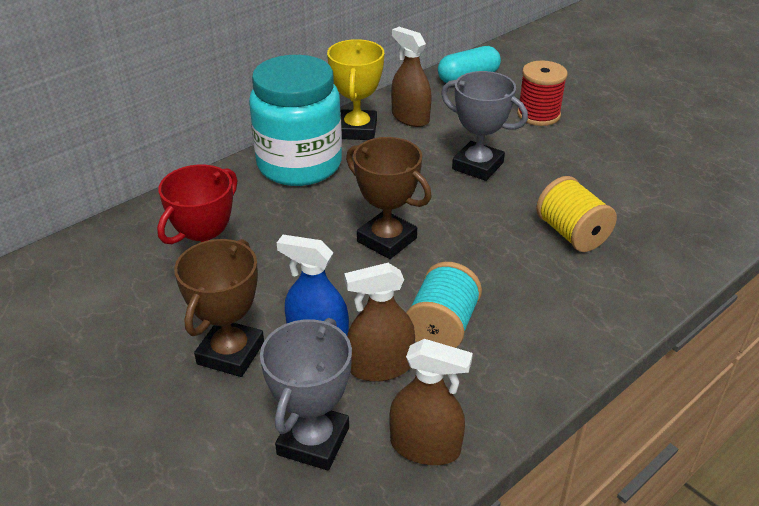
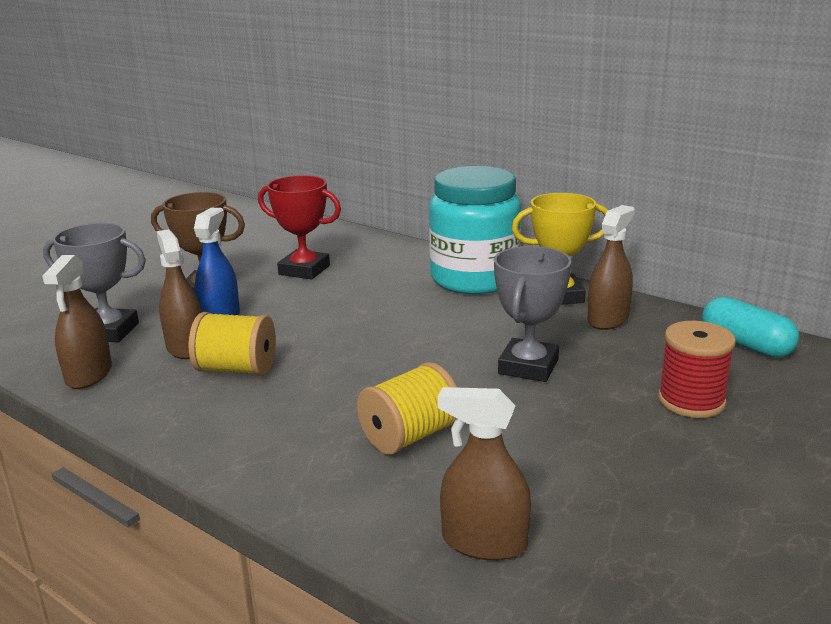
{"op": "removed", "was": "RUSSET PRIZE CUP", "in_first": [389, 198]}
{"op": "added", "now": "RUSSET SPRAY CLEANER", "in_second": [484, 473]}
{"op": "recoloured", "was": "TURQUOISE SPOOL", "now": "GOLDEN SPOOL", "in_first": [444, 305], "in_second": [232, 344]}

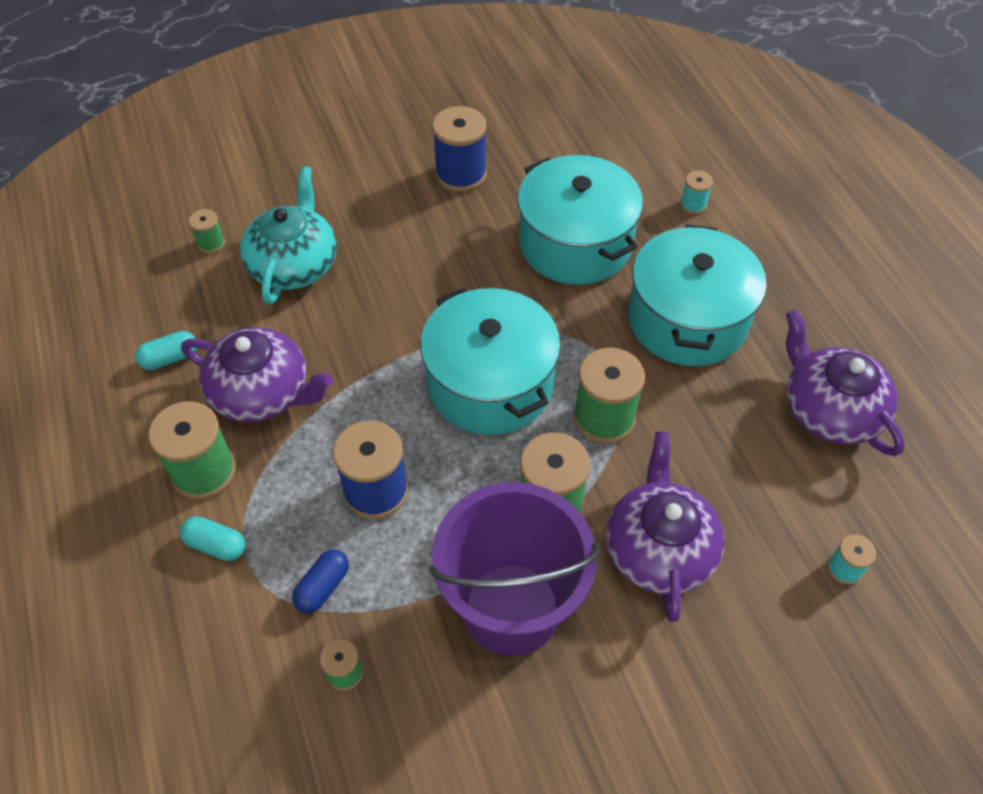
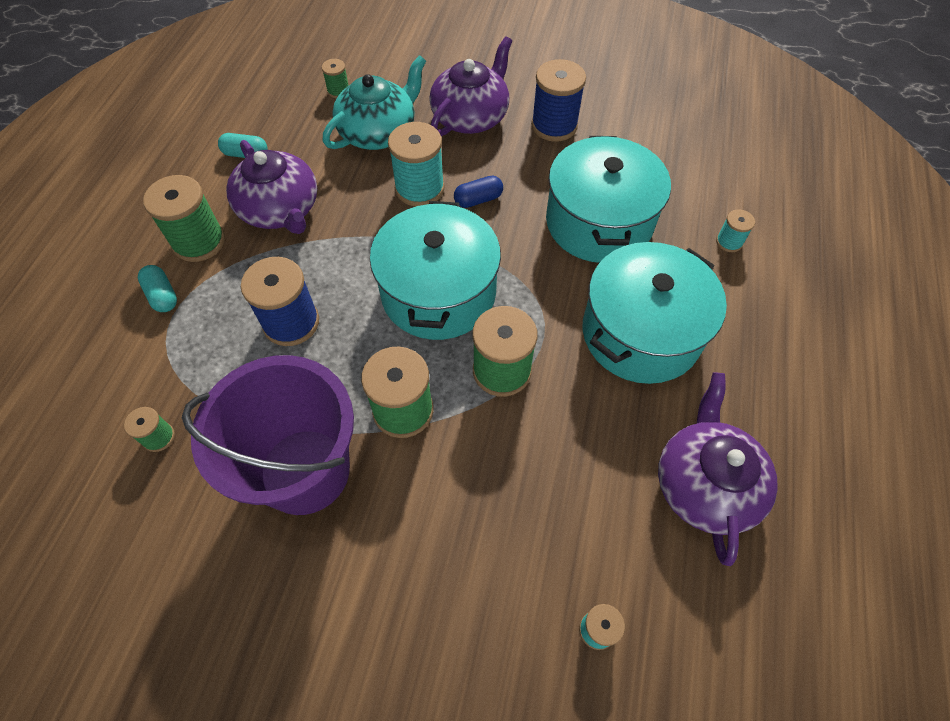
{"op": "added", "now": "TURQUOISE SPOOL", "in_second": [416, 164]}
{"op": "moved", "was": "BLUE CAPSULE", "in_first": [320, 581], "in_second": [478, 191]}
{"op": "moved", "was": "ROYAL PURPLE TEAPOT", "in_first": [665, 527], "in_second": [470, 86]}

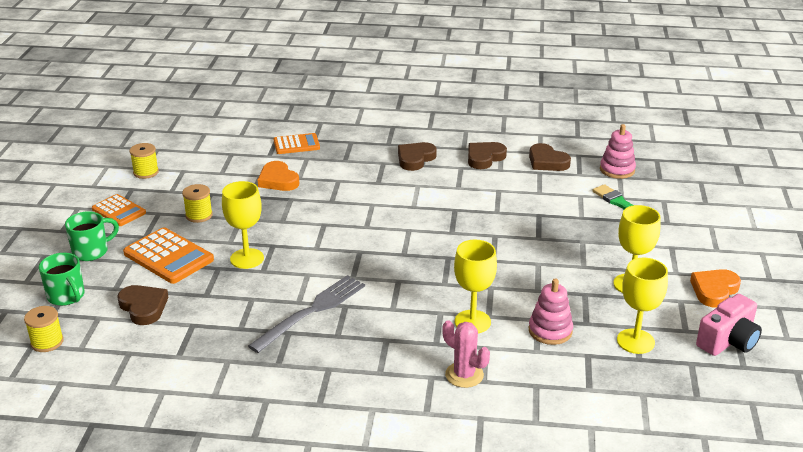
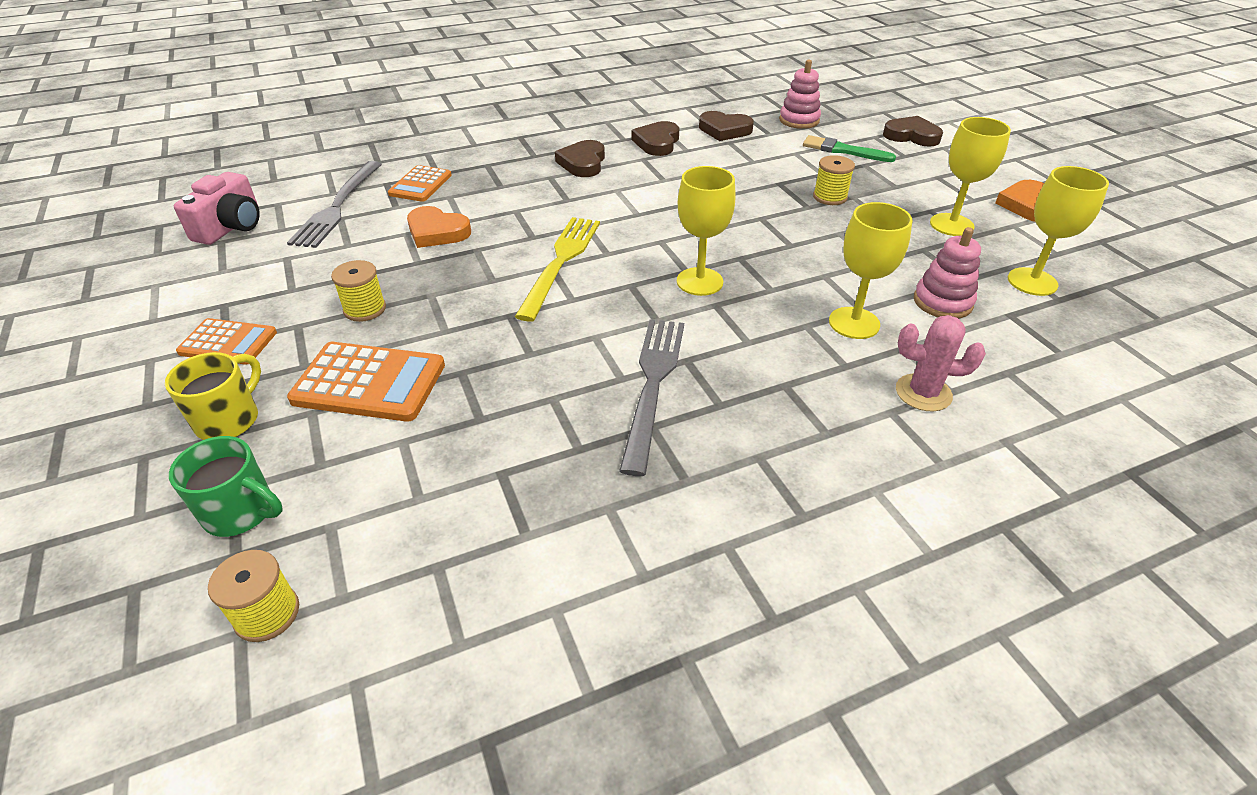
{"op": "added", "now": "GREY TABLE FORK", "in_second": [334, 204]}
{"op": "added", "now": "GOLDEN TABLE FORK", "in_second": [557, 269]}
{"op": "moved", "was": "RUSSET HEART SHAPE", "in_first": [143, 305], "in_second": [913, 131]}
{"op": "moved", "was": "GOLDEN SPOOL", "in_first": [144, 161], "in_second": [834, 180]}
{"op": "moved", "was": "GOLDEN GOBLET", "in_first": [243, 225], "in_second": [706, 231]}
{"op": "moved", "was": "PINK CAMERA", "in_first": [729, 325], "in_second": [217, 208]}
{"op": "recoloured", "was": "EMERALD COFFEE MUG", "now": "GOLDEN COFFEE MUG", "in_first": [92, 236], "in_second": [213, 396]}
{"op": "turned", "was": "ORANGE-COLOURED POCKET CALCULATOR", "in_first": [297, 143], "in_second": [420, 183], "clockwise": 150}

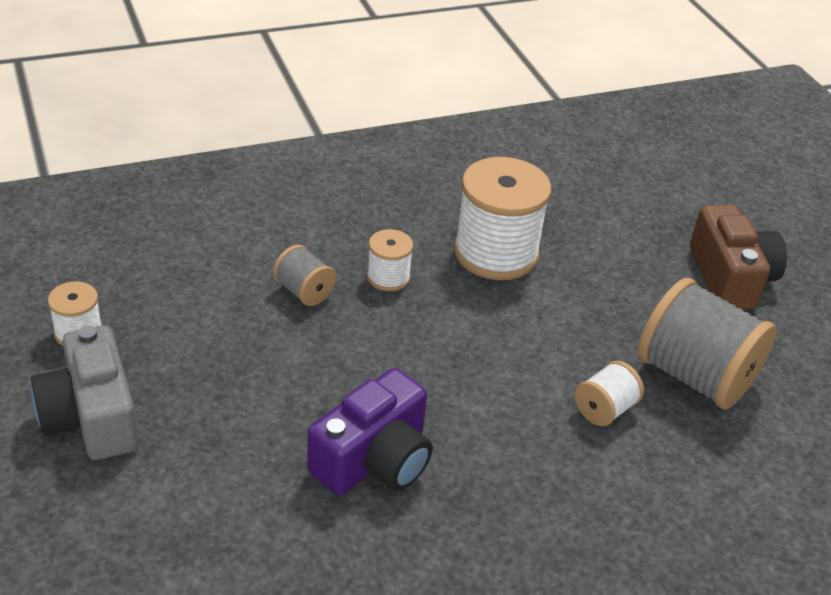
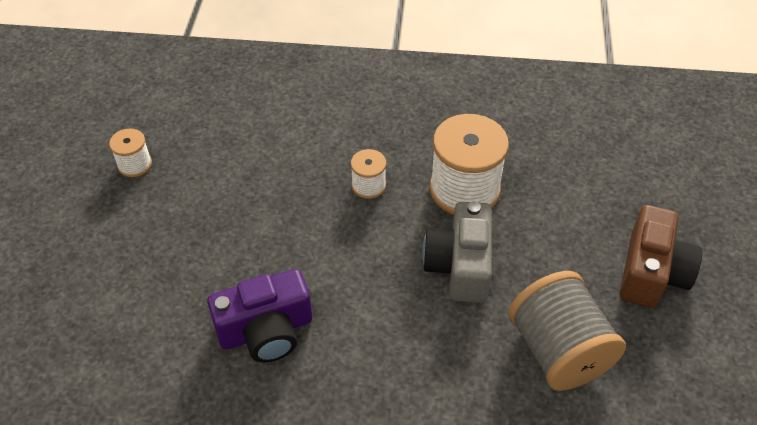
{"op": "removed", "was": "GREY SPOOL", "in_first": [304, 275]}
{"op": "removed", "was": "SNOW-WHITE SPOOL", "in_first": [609, 393]}
{"op": "moved", "was": "GREY CAMERA", "in_first": [85, 392], "in_second": [457, 252]}

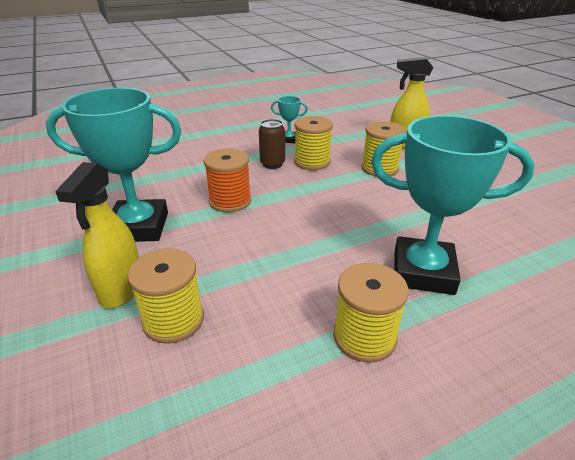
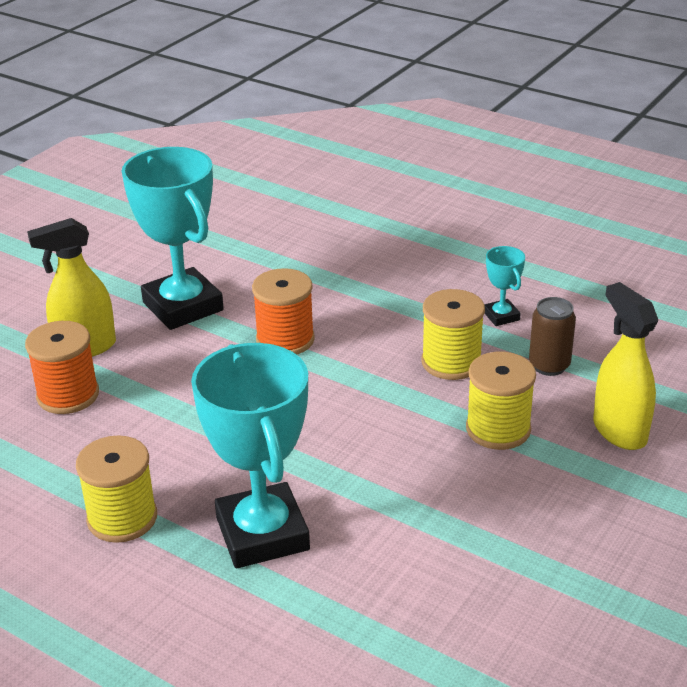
{"op": "moved", "was": "RUSSET CAN", "in_first": [272, 144], "in_second": [552, 336]}
{"op": "recoloured", "was": "GOLDEN SPOOL", "now": "ORANGE-COLOURED SPOOL", "in_first": [165, 296], "in_second": [62, 367]}

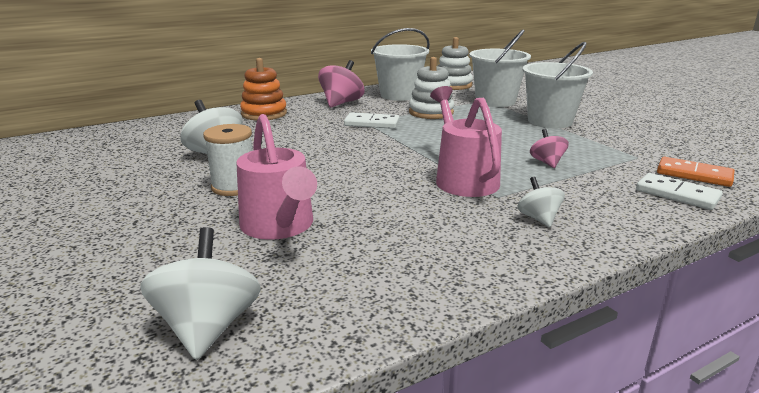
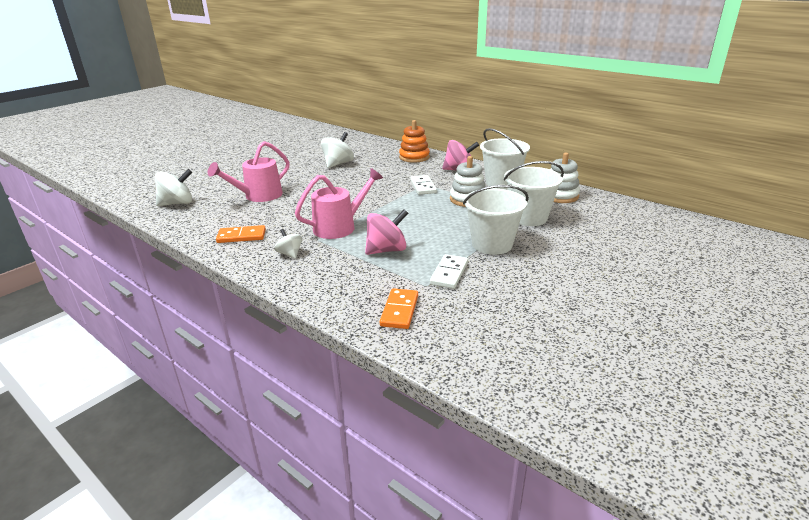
{"op": "removed", "was": "SNOW-WHITE SPOOL", "in_first": [228, 160]}
{"op": "added", "now": "ORANGE-COLOURED DOMINO PIECE", "in_second": [241, 234]}
{"op": "moved", "was": "SNOW-WHITE DOMINO PIECE", "in_first": [679, 191], "in_second": [449, 271]}
{"op": "turned", "was": "SNOW-WHITE WHIRLIGIG", "in_first": [541, 202], "in_second": [288, 244], "clockwise": -90}
{"op": "resized", "was": "PINK WHIRLIGIG", "in_first": [549, 148], "in_second": [386, 232], "ratio": 1.72}

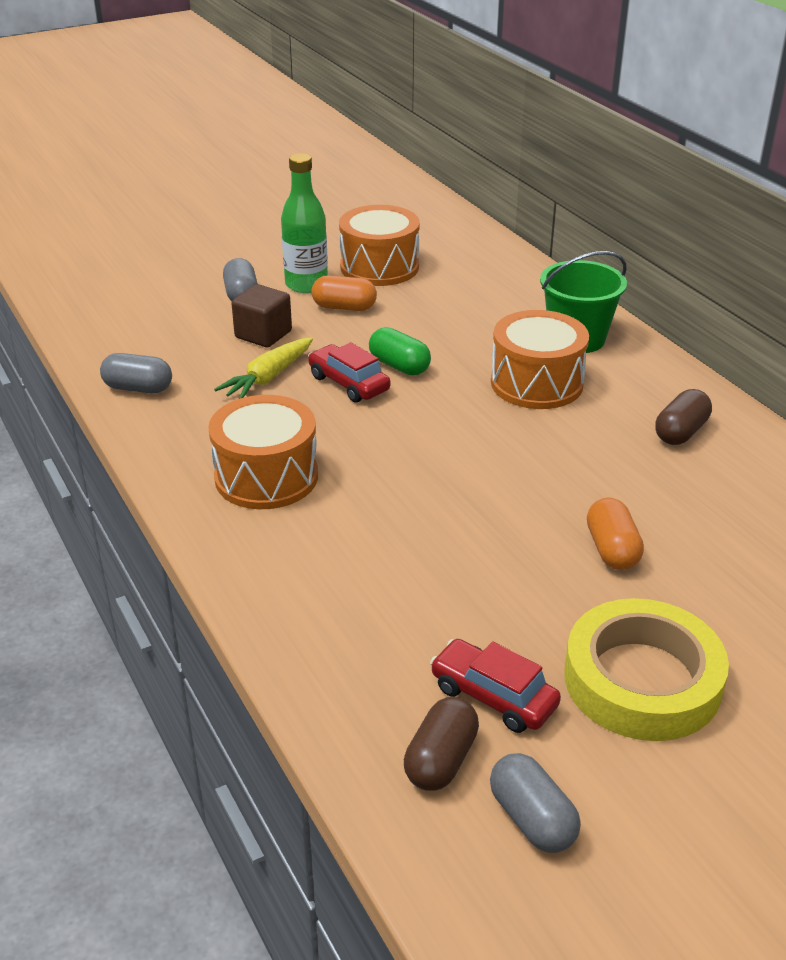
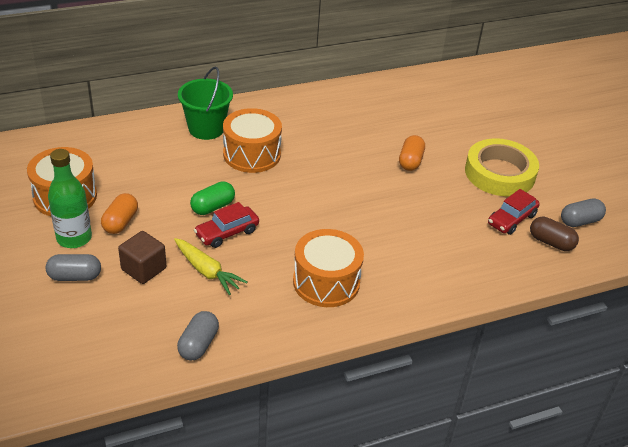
{"op": "removed", "was": "RUSSET CAPSULE", "in_first": [683, 417]}
{"op": "turned", "was": "ORANGE-COLOURED CAPSULE", "in_first": [615, 534], "in_second": [412, 153], "clockwise": -75}

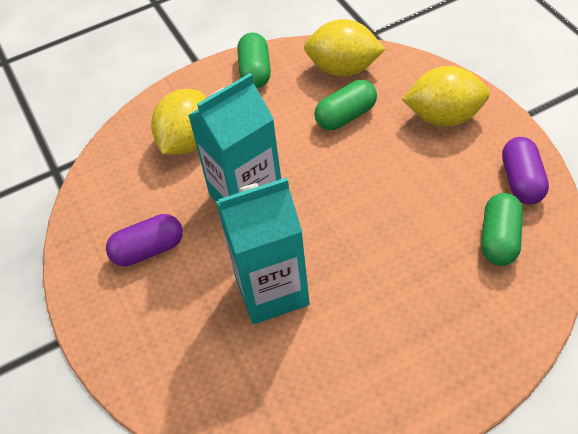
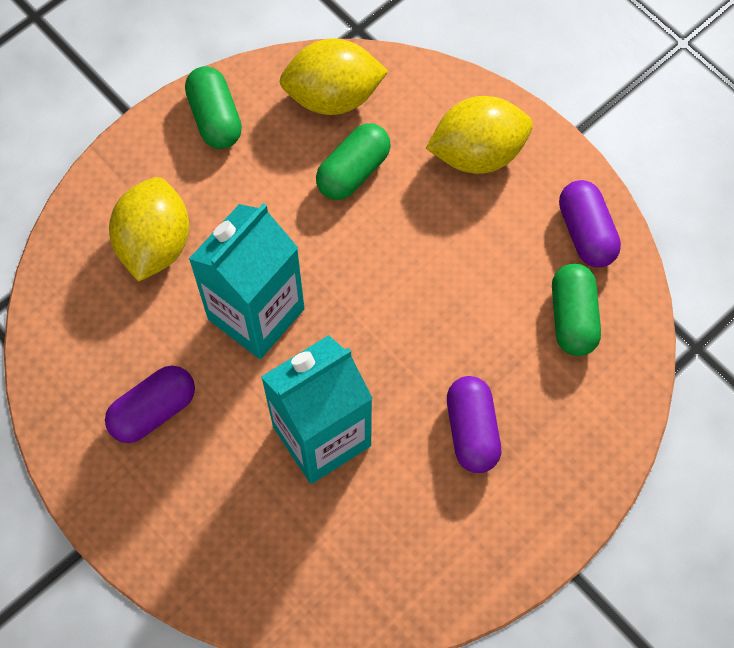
{"op": "added", "now": "ROYAL PURPLE CAPSULE", "in_second": [474, 424]}

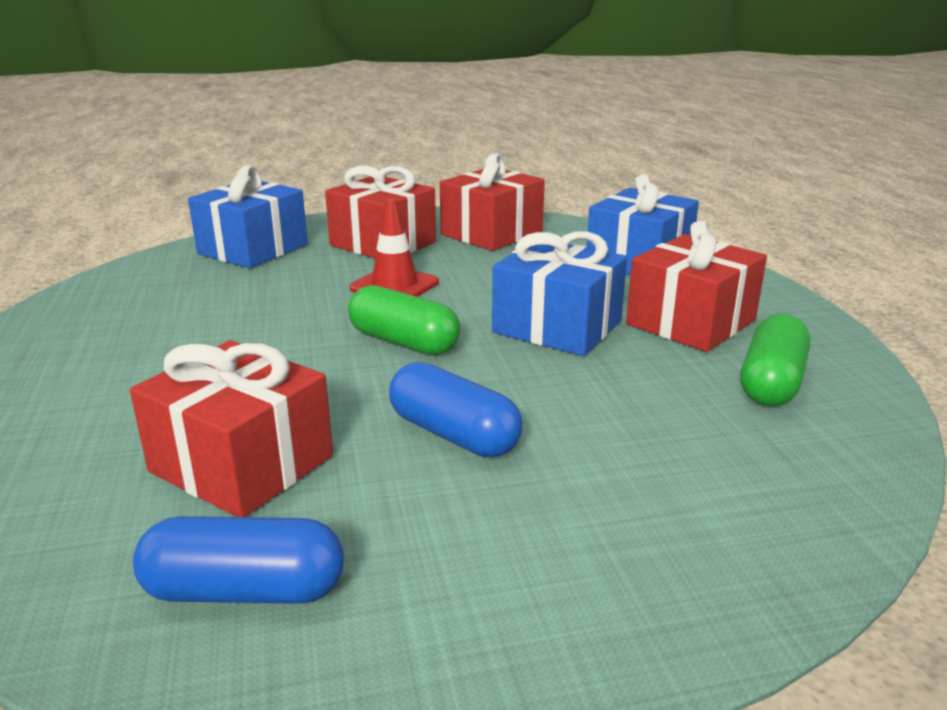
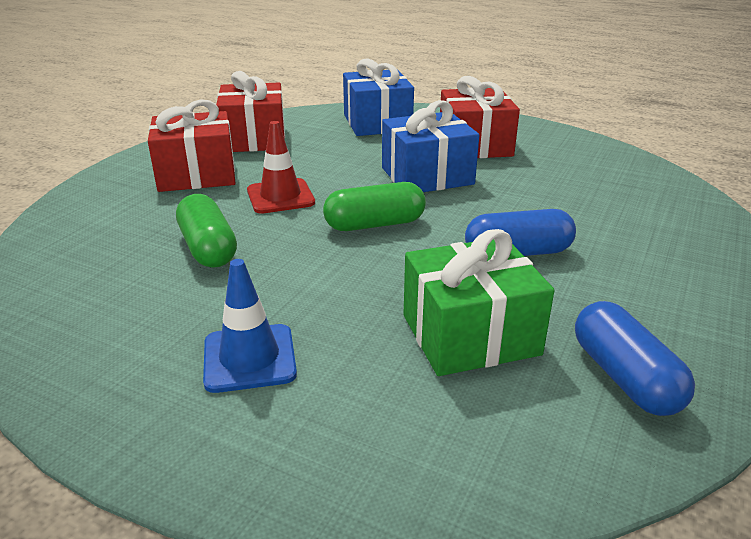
{"op": "removed", "was": "BLUE PRESENT", "in_first": [248, 216]}
{"op": "added", "now": "BLUE SAFETY CONE", "in_second": [250, 326]}
{"op": "moved", "was": "EMERALD CAPSULE", "in_first": [775, 360], "in_second": [206, 231]}
{"op": "recoloured", "was": "SCARLET PRESENT", "now": "EMERALD PRESENT", "in_first": [231, 428], "in_second": [479, 302]}
{"op": "turned", "was": "BLUE CAPSULE", "in_first": [238, 560], "in_second": [635, 358], "clockwise": -60}

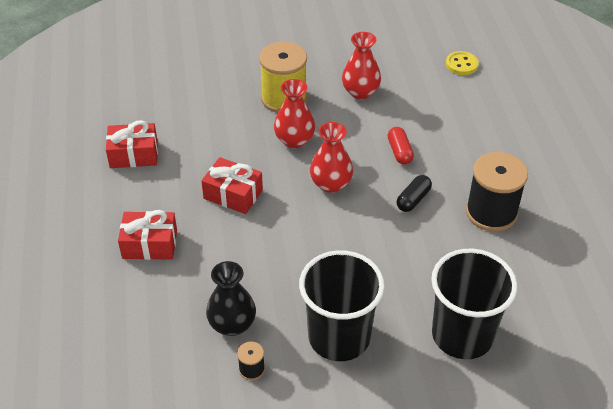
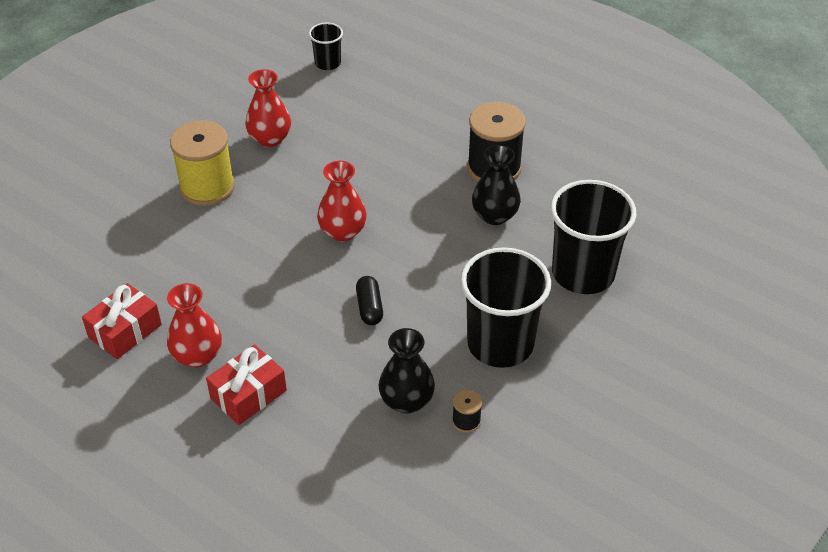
{"op": "removed", "was": "SCARLET PRESENT", "in_first": [232, 185]}
{"op": "removed", "was": "SCARLET CAPSULE", "in_first": [401, 146]}
{"op": "added", "now": "JET-BLACK FLOWER VASE", "in_second": [496, 185]}
{"op": "moved", "was": "SCARLET FLOWER VASE", "in_first": [294, 113], "in_second": [194, 325]}
{"op": "moved", "was": "JET-BLACK CAPSULE", "in_first": [414, 193], "in_second": [369, 300]}
{"op": "replaced", "was": "GOLDEN SHIRT BUTTON", "now": "JET-BLACK BEAKER", "in_first": [462, 63], "in_second": [326, 46]}

